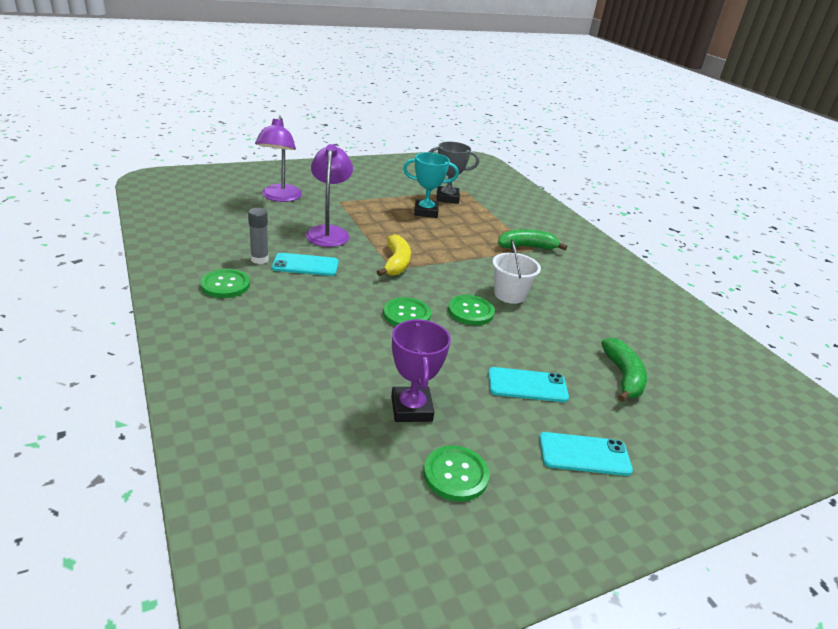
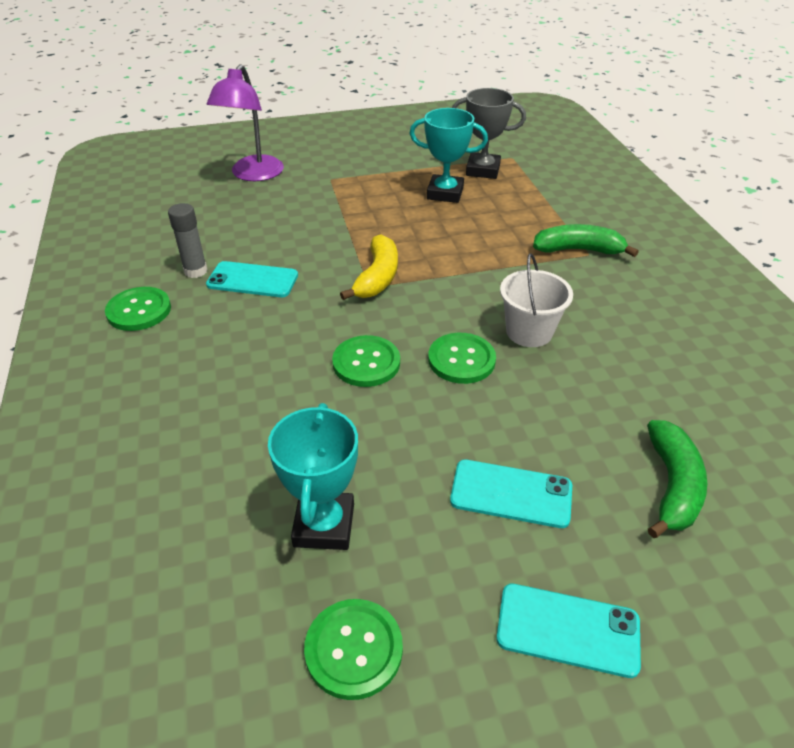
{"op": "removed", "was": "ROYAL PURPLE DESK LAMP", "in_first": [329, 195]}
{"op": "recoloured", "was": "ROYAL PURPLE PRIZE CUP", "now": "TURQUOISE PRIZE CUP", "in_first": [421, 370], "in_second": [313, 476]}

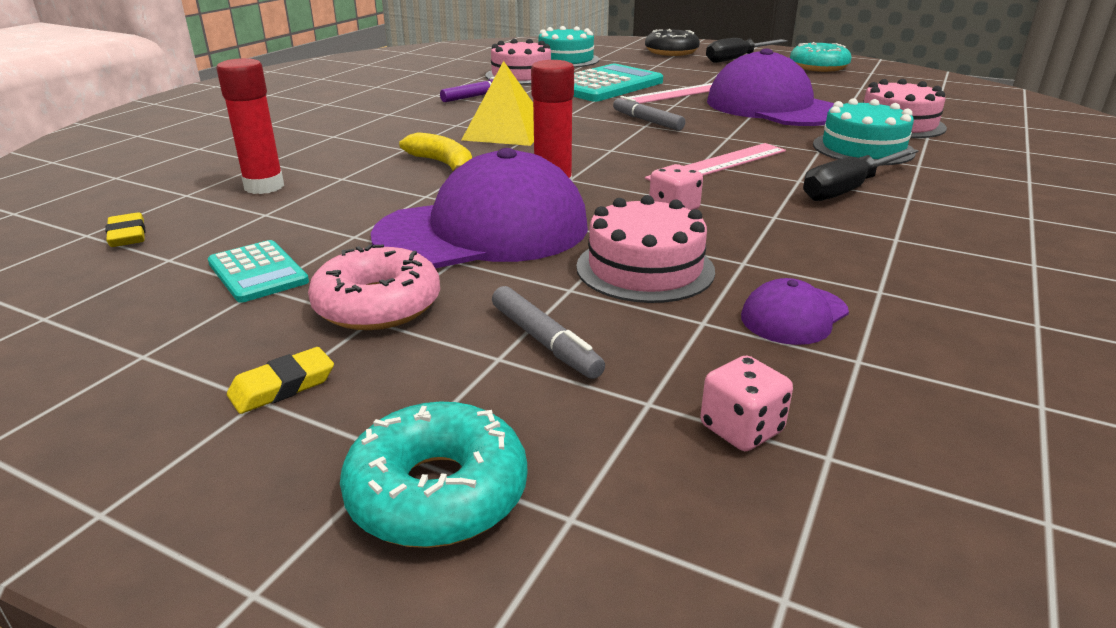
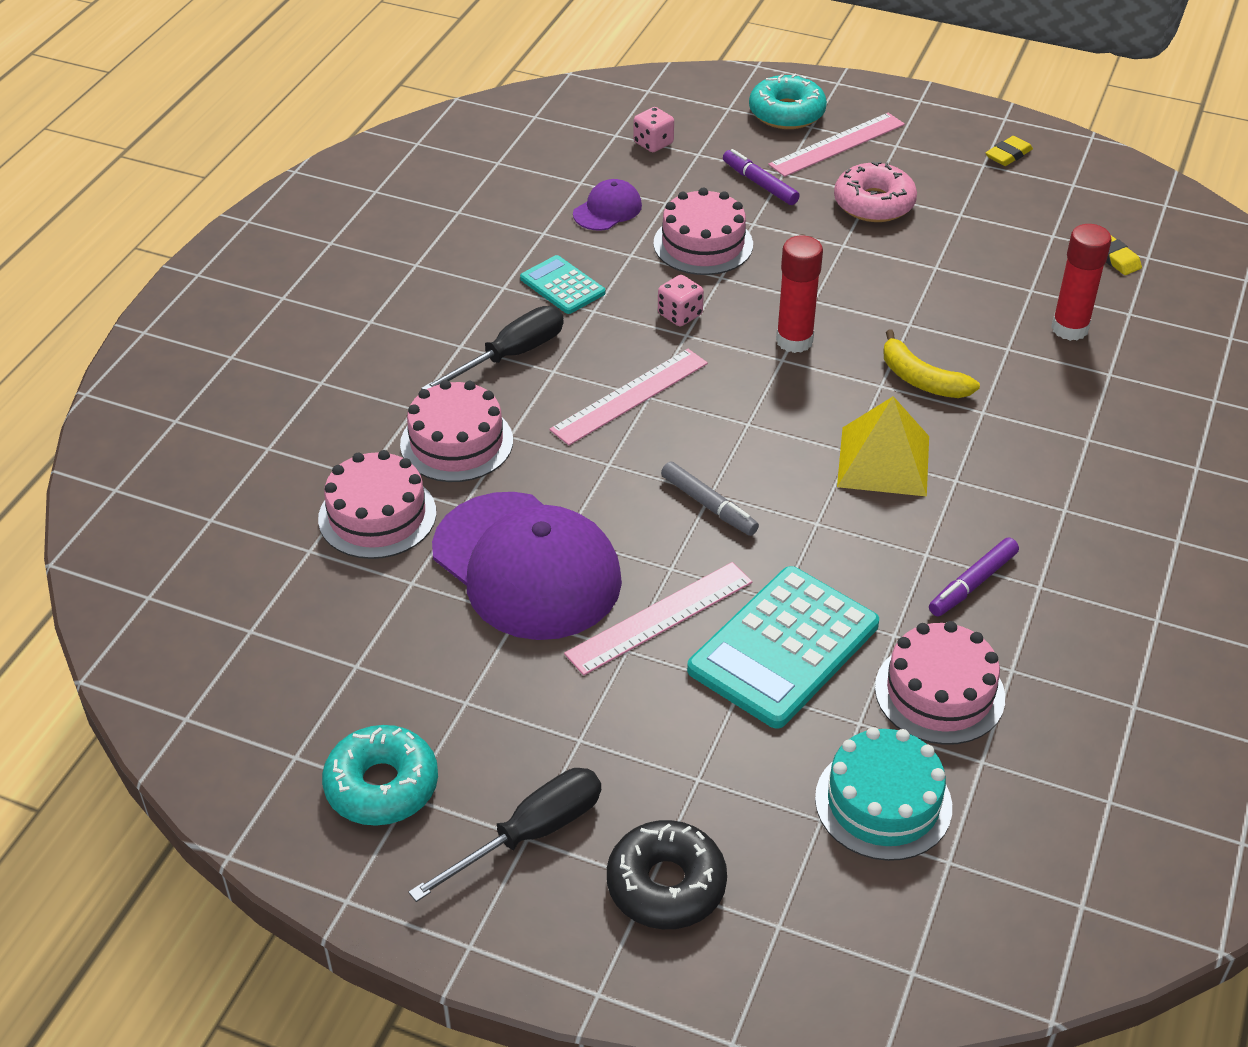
{"op": "removed", "was": "ROYAL PURPLE BASEBALL CAP", "in_first": [479, 208]}
{"op": "added", "now": "PINK MEASURING STICK", "in_second": [836, 145]}
{"op": "moved", "was": "TURQUOISE POCKET CALCULATOR", "in_first": [258, 271], "in_second": [562, 284]}
{"op": "moved", "was": "GOLDEN GUM ERASER", "in_first": [280, 380], "in_second": [1009, 151]}
{"op": "recoloured", "was": "GREY MARKER PEN", "now": "ROYAL PURPLE MARKER PEN", "in_first": [548, 332], "in_second": [761, 177]}
{"op": "recoloured", "was": "TURQUOISE LAYER CAKE", "now": "PINK LAYER CAKE", "in_first": [864, 131], "in_second": [456, 431]}

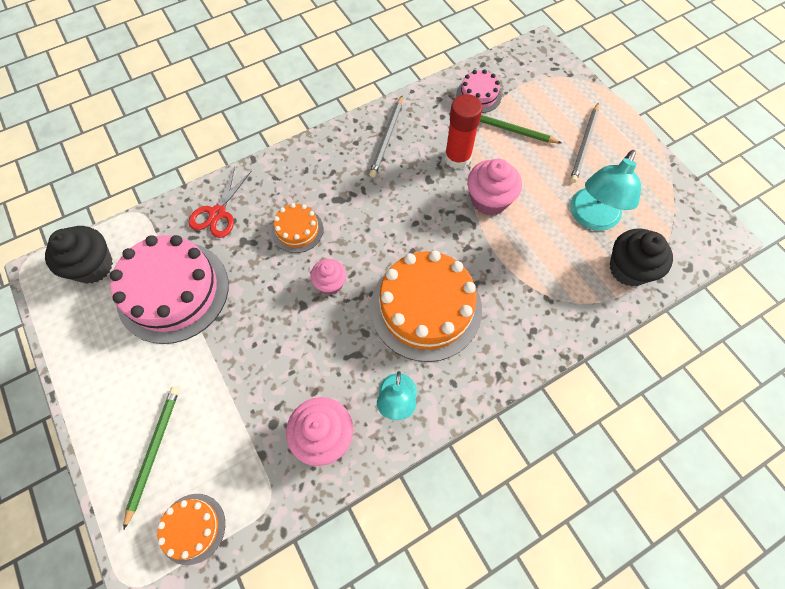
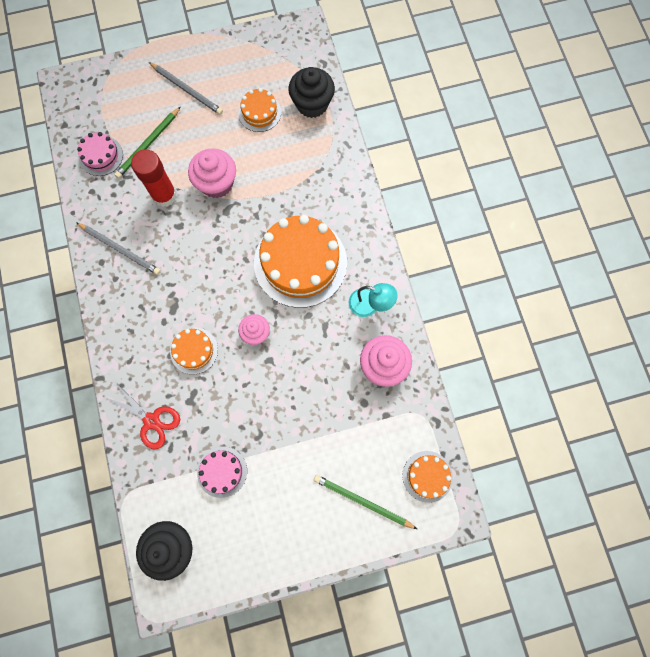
{"op": "replaced", "was": "TURQUOISE DESK LAMP", "now": "ORANGE-COLOURED LAYER CAKE", "in_first": [605, 190], "in_second": [259, 110]}
{"op": "resized", "was": "PINK LAYER CAKE", "in_first": [169, 289], "in_second": [222, 472], "ratio": 0.49}

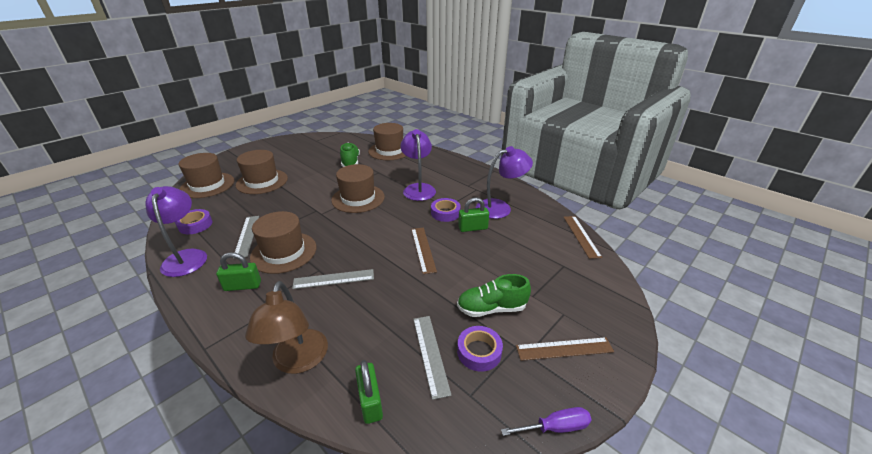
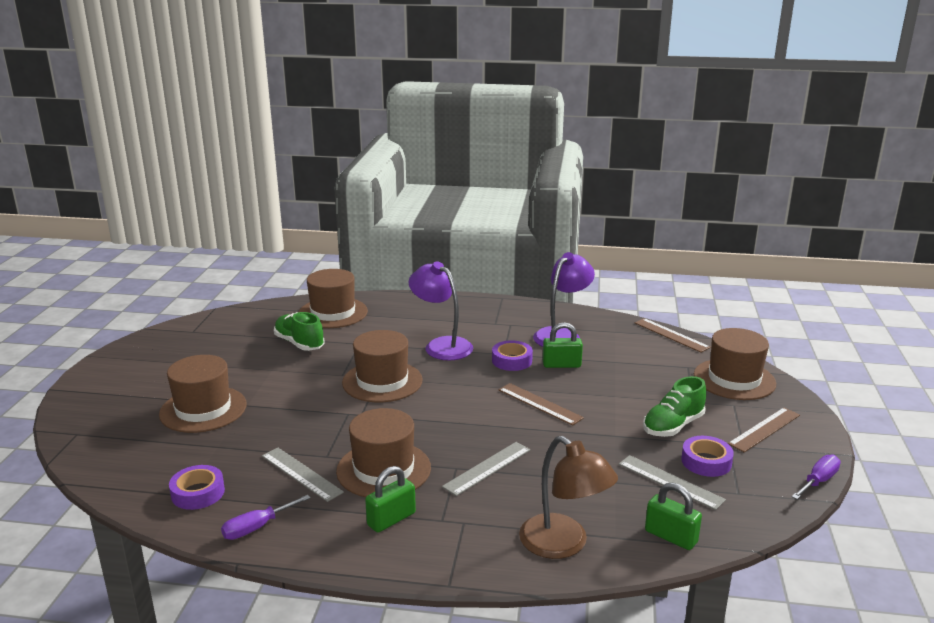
{"op": "moved", "was": "RUSSET TOP HAT", "in_first": [206, 175], "in_second": [735, 364]}
{"op": "replaced", "was": "ROYAL PURPLE DESK LAMP", "now": "ROYAL PURPLE FLAT SCREWDRIVER", "in_first": [176, 231], "in_second": [266, 517]}
{"op": "turned", "was": "EMERALD PADLOCK", "in_first": [473, 214], "in_second": [563, 345], "clockwise": 45}

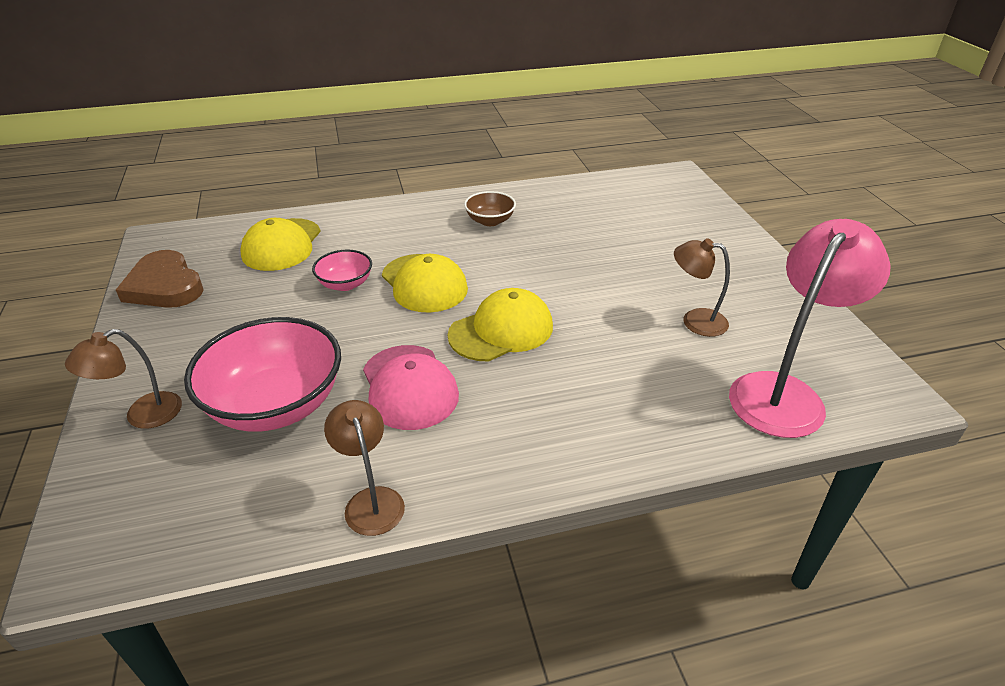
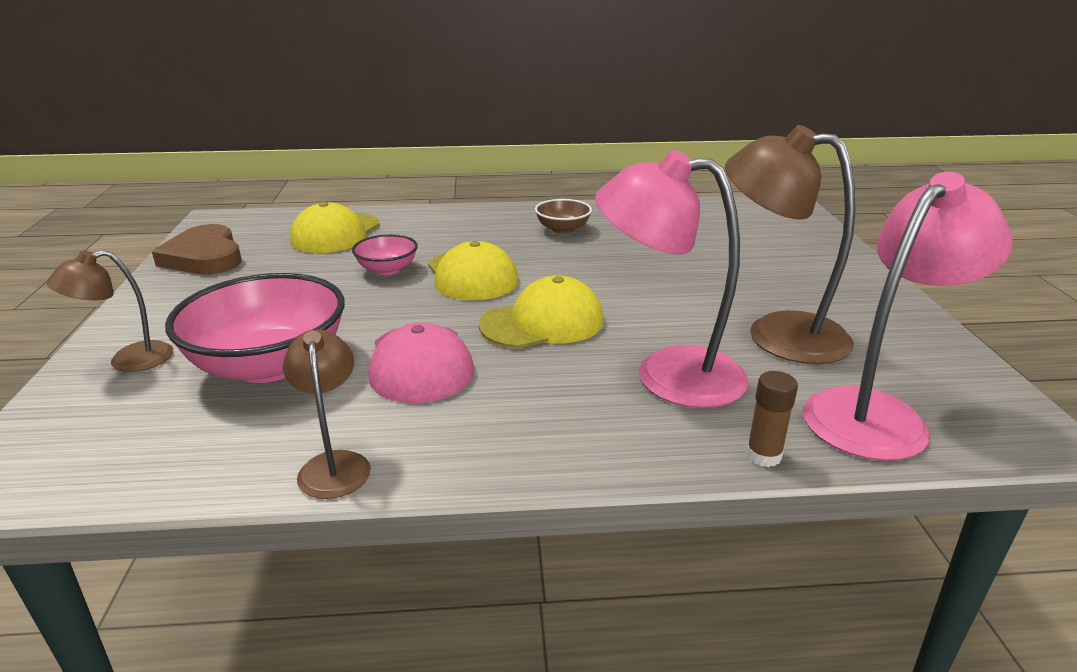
{"op": "added", "now": "PINK DESK LAMP", "in_second": [672, 279]}
{"op": "added", "now": "RUSSET GLUE", "in_second": [772, 419]}
{"op": "resized", "was": "RUSSET DESK LAMP", "in_first": [702, 287], "in_second": [790, 244], "ratio": 1.81}

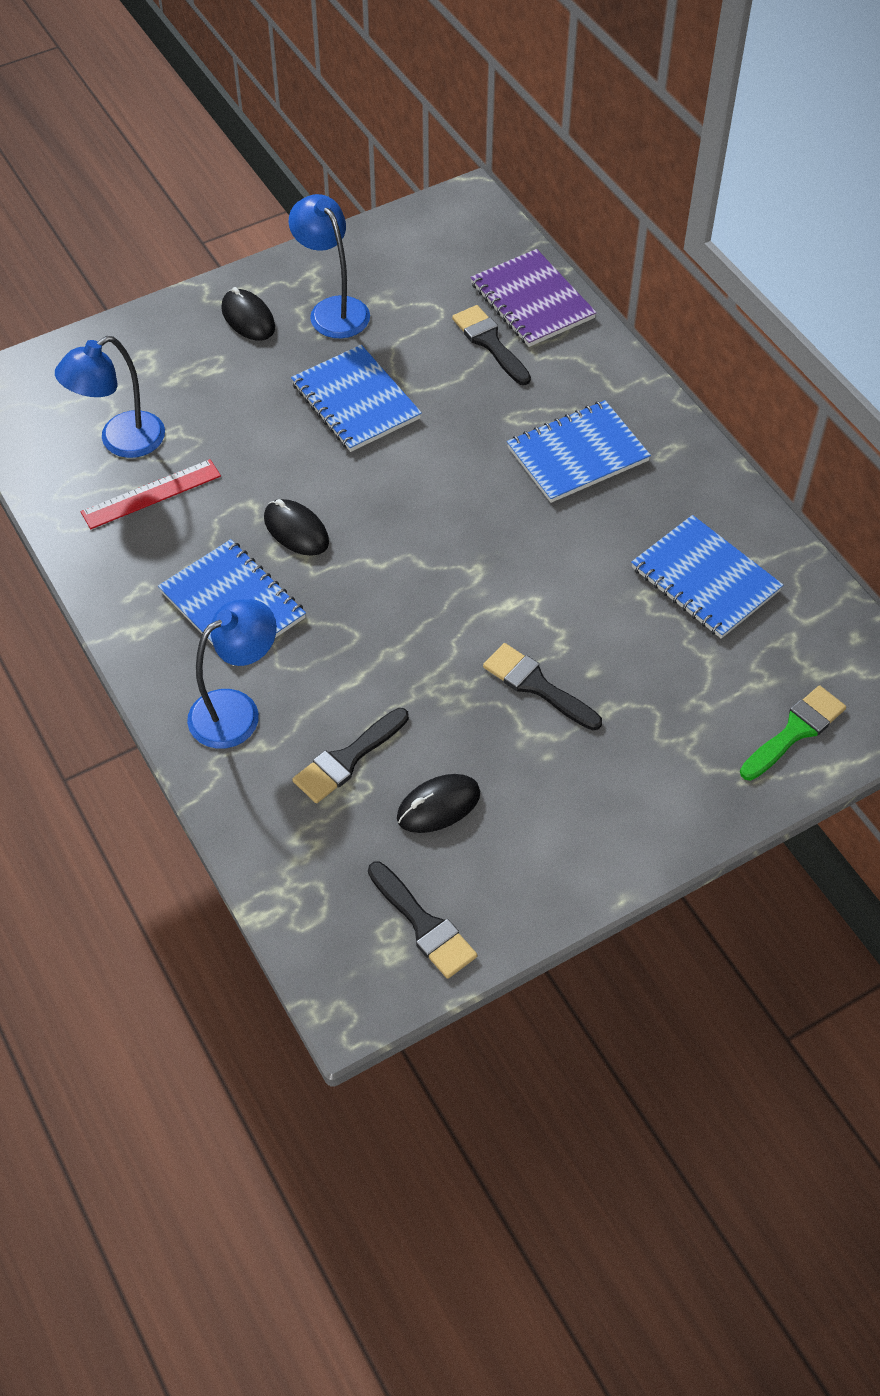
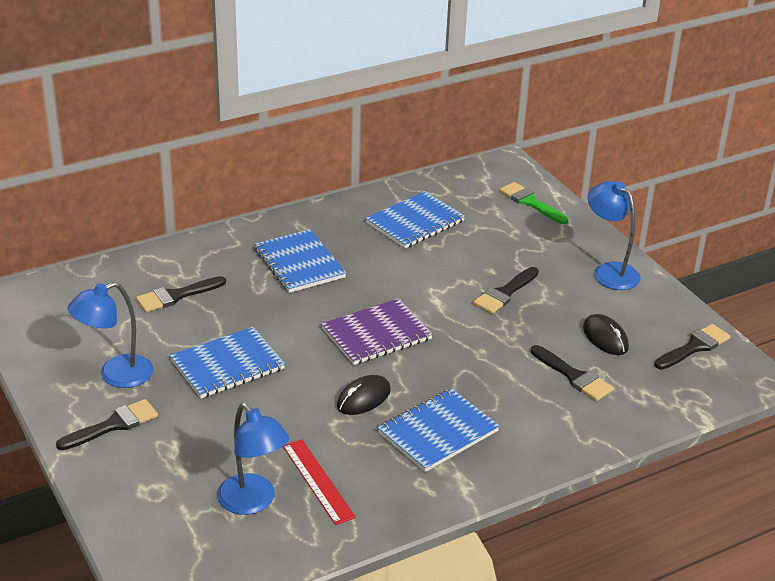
{"op": "moved", "was": "BLUE DESK LAMP", "in_first": [232, 674], "in_second": [614, 235]}
{"op": "moved", "was": "ROYAL PURPLE NOTEBOOK", "in_first": [533, 298], "in_second": [377, 332]}
{"op": "replaced", "was": "JET-BLACK MOUSE", "now": "JET-BLACK PAINTBRUSH", "in_first": [248, 314], "in_second": [107, 424]}

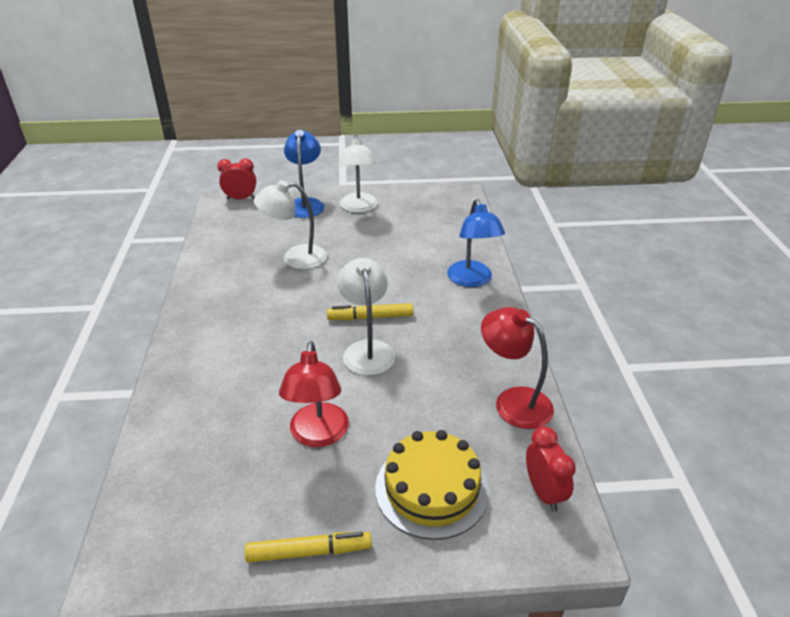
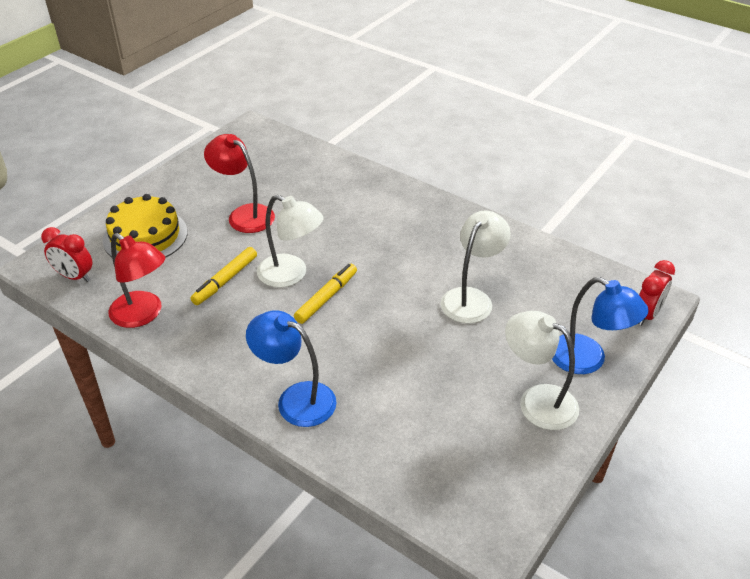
{"op": "moved", "was": "GOLDEN MARKER PEN", "in_first": [308, 547], "in_second": [223, 276]}
{"op": "turned", "was": "SCARLET DESK LAMP", "in_first": [517, 368], "in_second": [136, 280], "clockwise": 45}

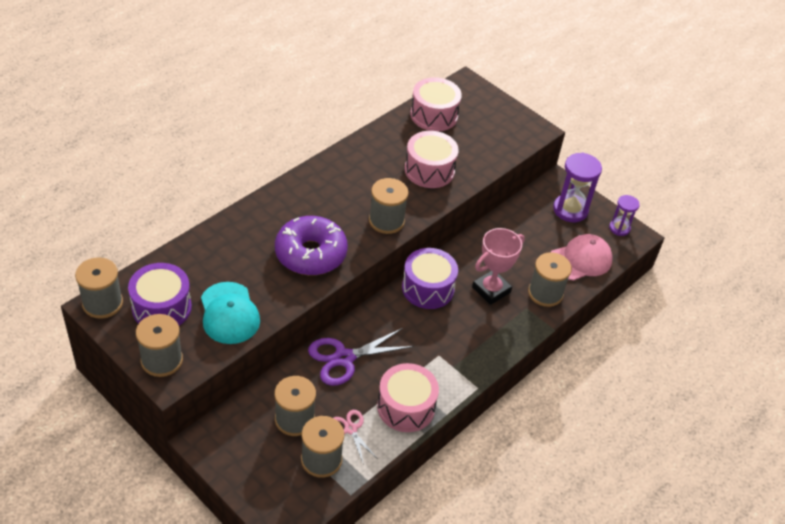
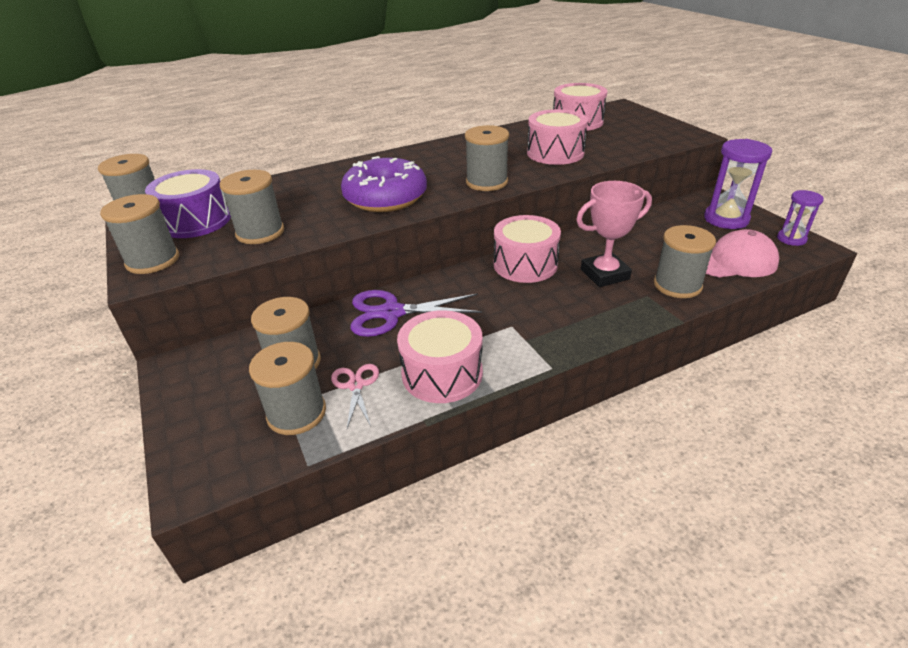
{"op": "replaced", "was": "TURQUOISE BASEBALL CAP", "now": "GREY SPOOL", "in_first": [230, 313], "in_second": [252, 207]}
{"op": "recoloured", "was": "ROYAL PURPLE TOY DRUM", "now": "PINK TOY DRUM", "in_first": [430, 278], "in_second": [527, 249]}

